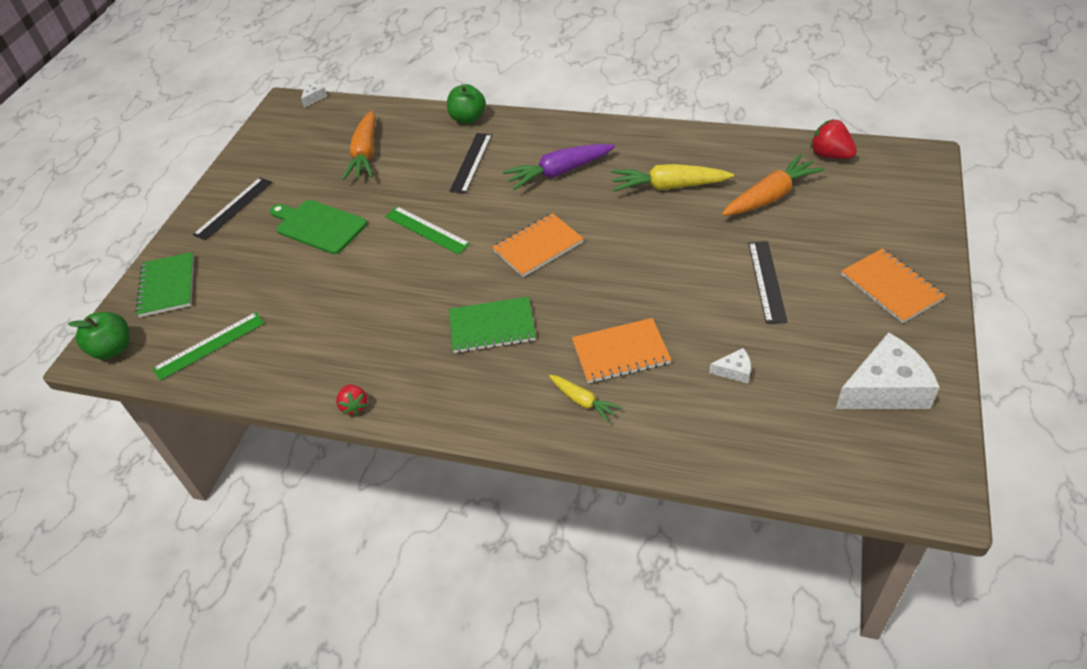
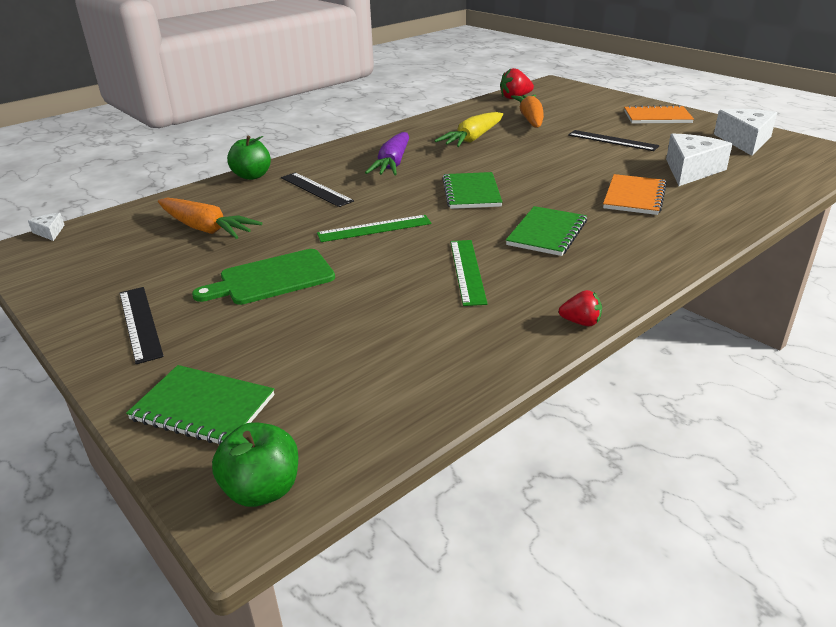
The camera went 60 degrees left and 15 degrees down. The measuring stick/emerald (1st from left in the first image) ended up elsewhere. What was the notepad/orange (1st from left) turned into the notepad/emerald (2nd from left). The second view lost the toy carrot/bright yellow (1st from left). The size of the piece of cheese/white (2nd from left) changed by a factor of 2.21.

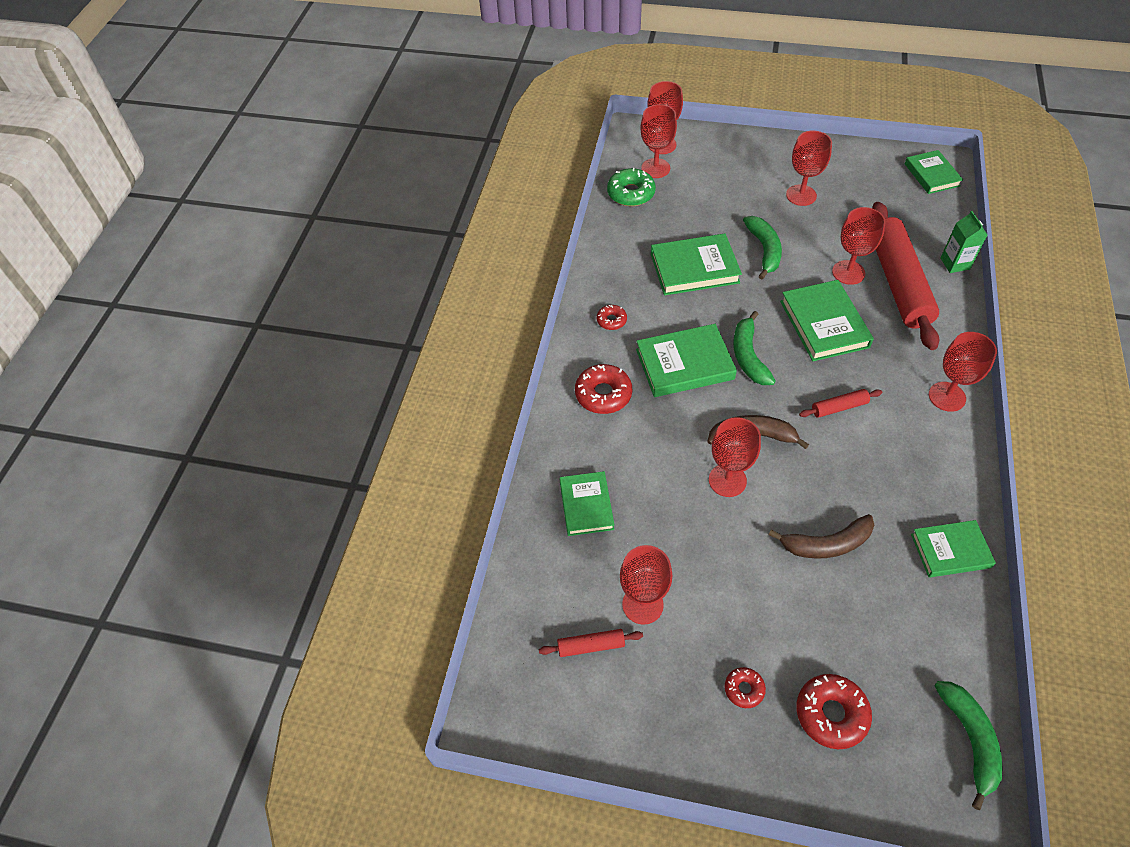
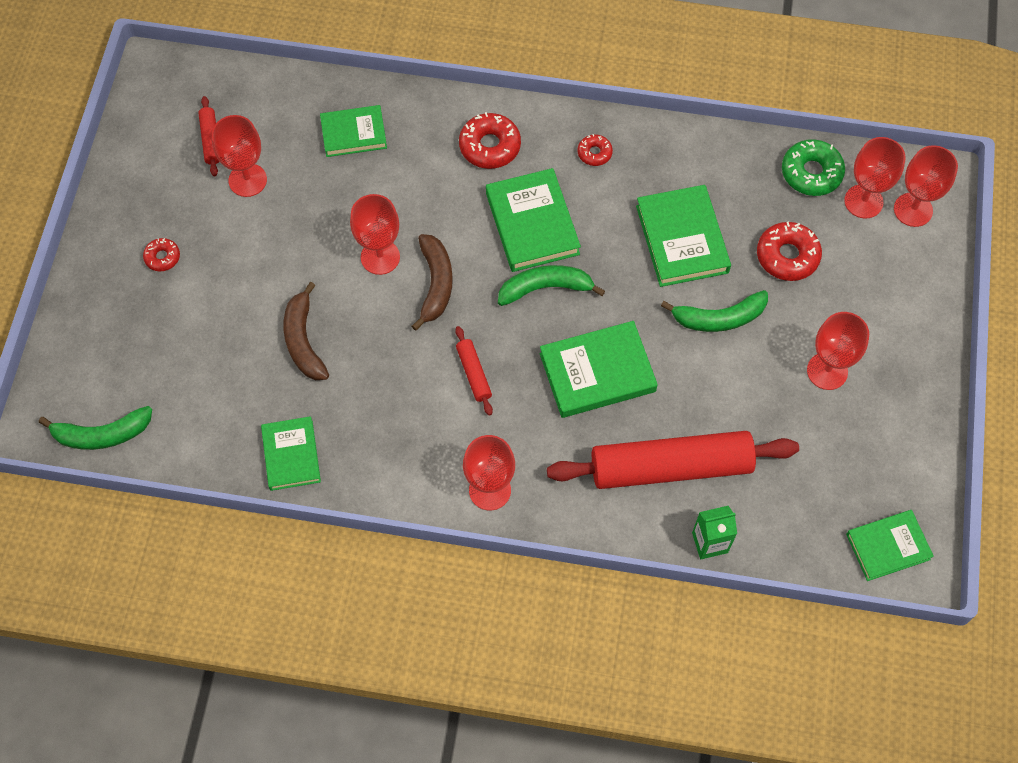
The camera went 85 degrees right and 10 degrees up. The glazed donut/crimson (4th from left) ended up elsewhere. The second view lost the wine glass/crimson (6th from left).

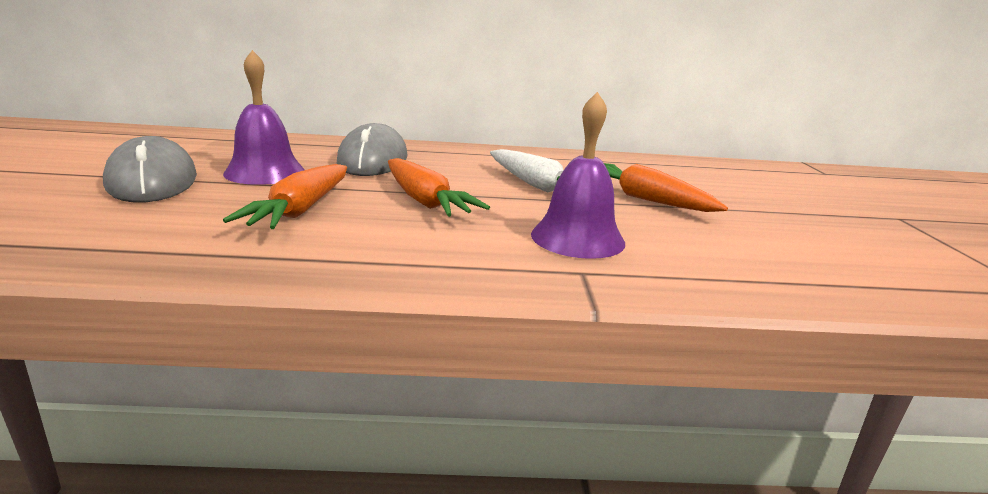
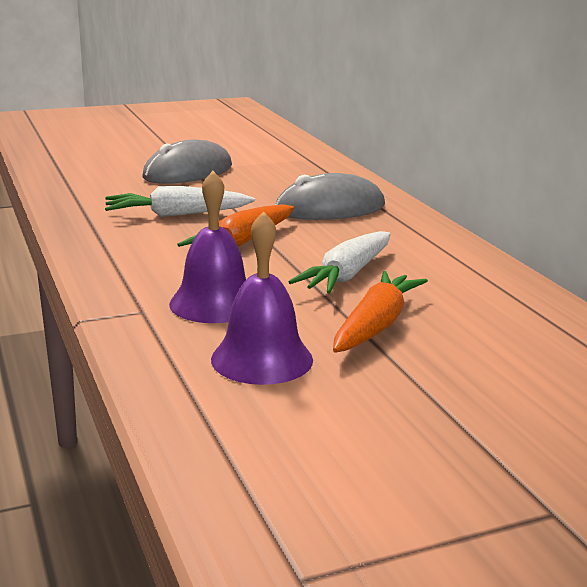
The camera went 70 degrees right and 0 degrees up. The bell/violet (1st from left in the first image) ended up elsewhere. What was the toy carrot/orange (1st from left) turned into the toy carrot/white (1st from left).

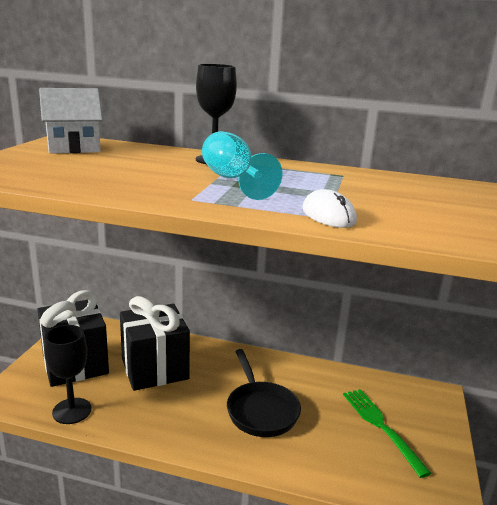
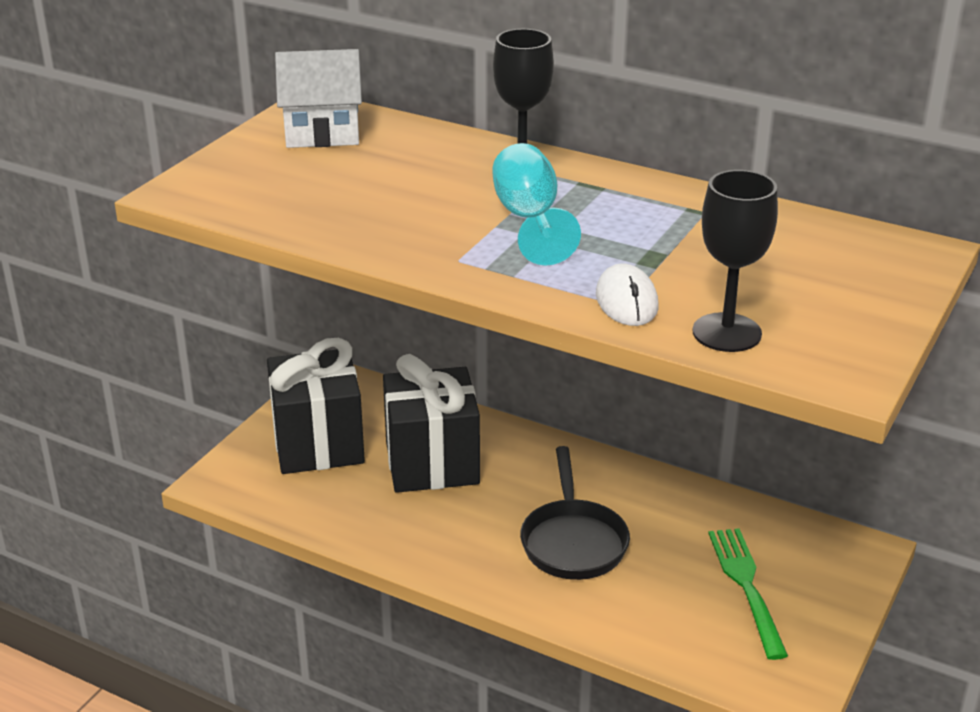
The camera went 15 degrees right and 10 degrees up. The wine glass/ebony (1st from left in the first image) ended up elsewhere.

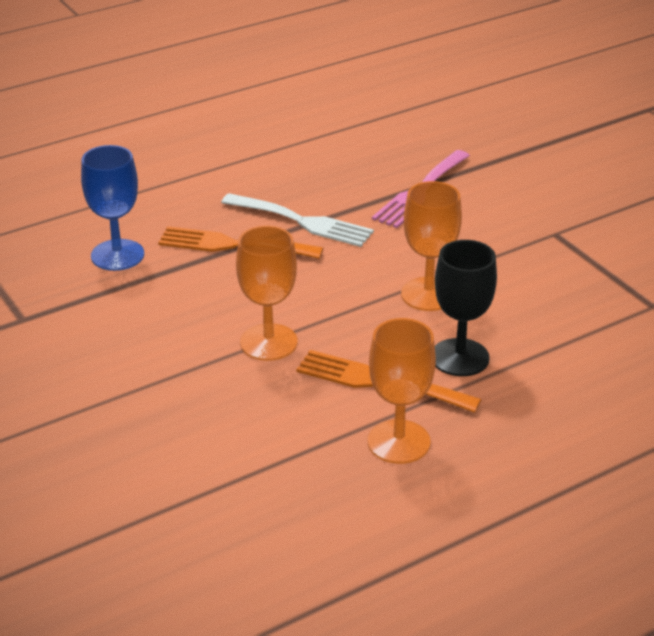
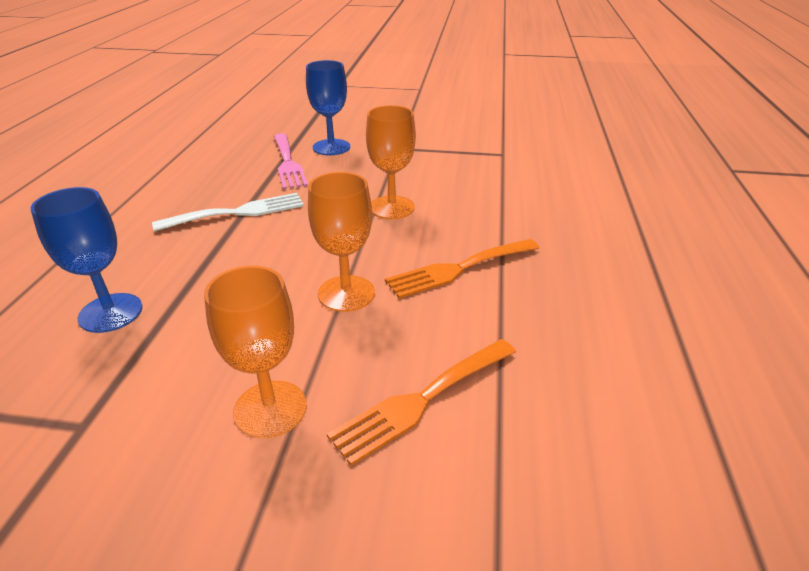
The camera went 50 degrees left and 0 degrees up. The fork/orange (1st from left) ended up elsewhere. The wine glass/orange (2nd from left in the first image) ended up elsewhere. The second view lost the wine glass/ebony. The second view gained the wine glass/blue (2nd from left).

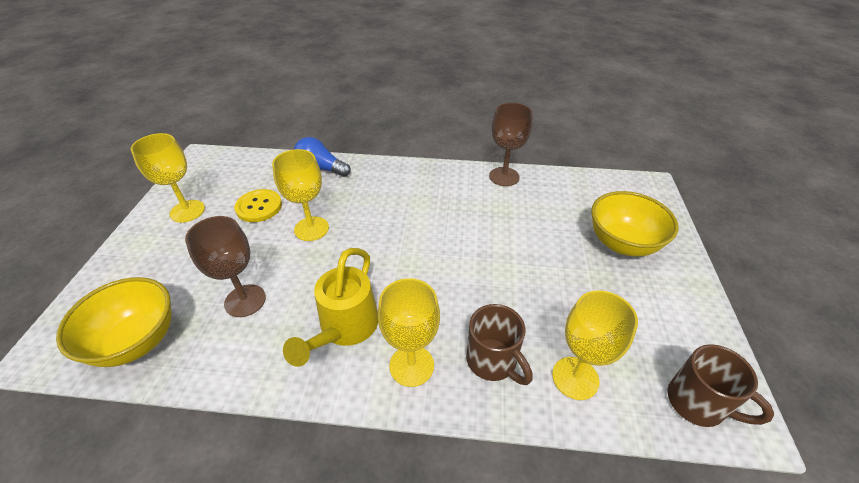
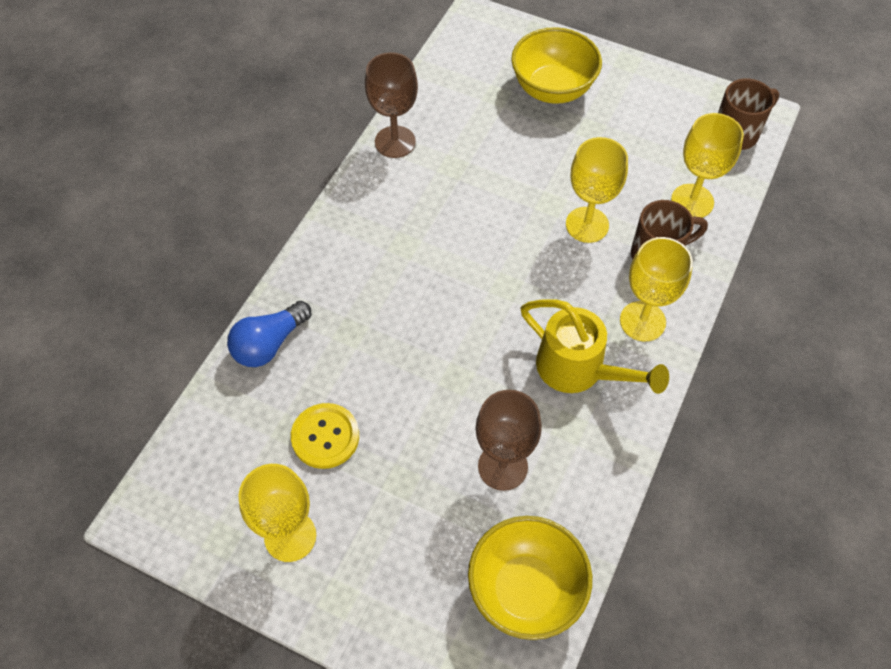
The camera went 70 degrees left and 15 degrees up. The wine glass/bright yellow (2nd from left) ended up elsewhere.

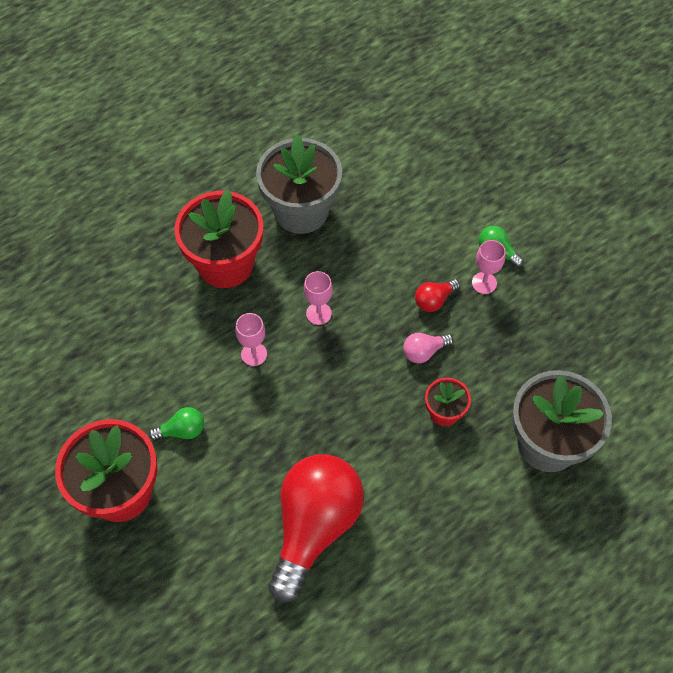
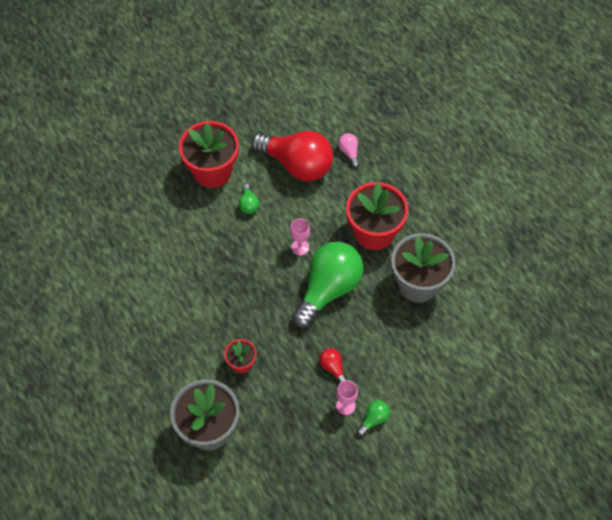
The camera went 95 degrees right and 0 degrees up. The bulb/crimson (1st from left) ended up elsewhere. Where the wine glass/rosy (2nd from left) stood, the bulb/emerald (2nd from left) came to stand. The bulb/rosy ended up elsewhere.

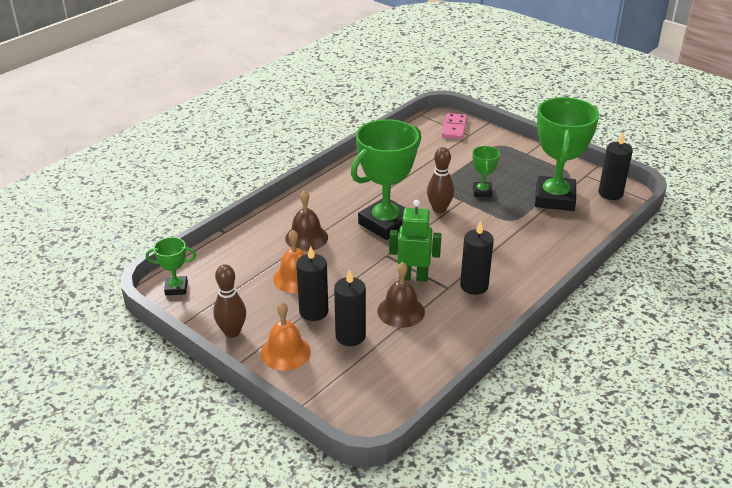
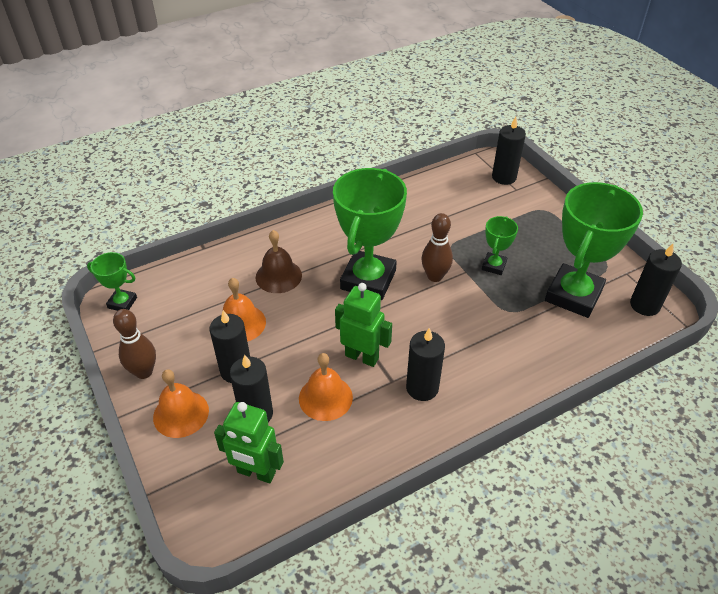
The camera went 20 degrees right and 10 degrees up. The trophy/emerald (2nd from left) ended up facing another way, 45 degrees counterclockwise from before. What was the bell/brown (2nd from left) turned into the bell/orange (3rd from left). Where the domino/rosy stood, the candle/ebony (4th from left) came to stand. The second view gained the robot/emerald (1st from left).

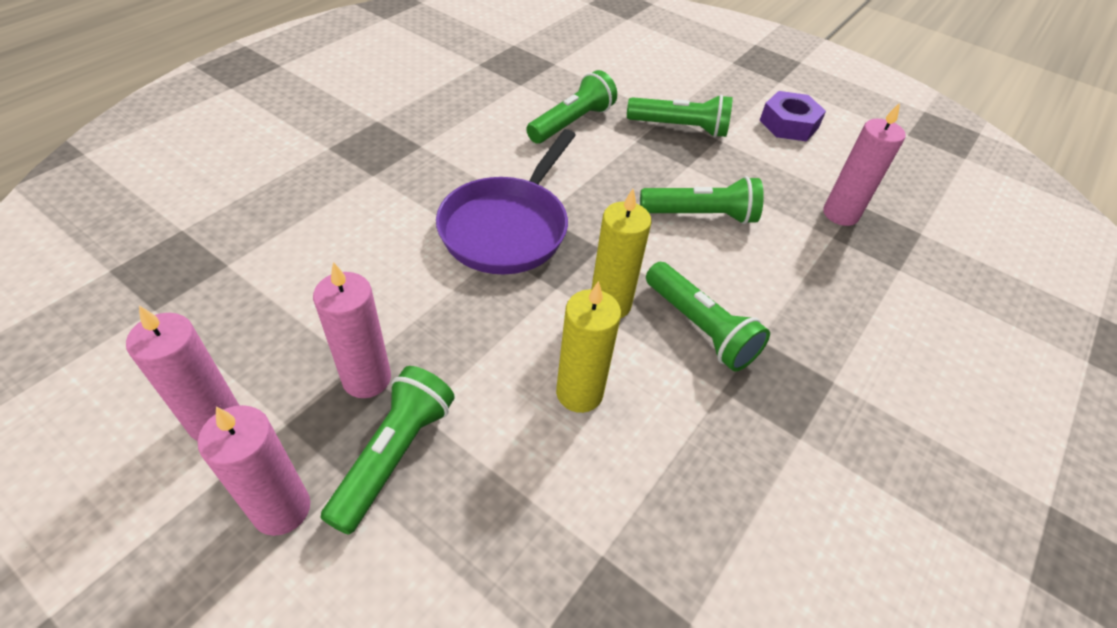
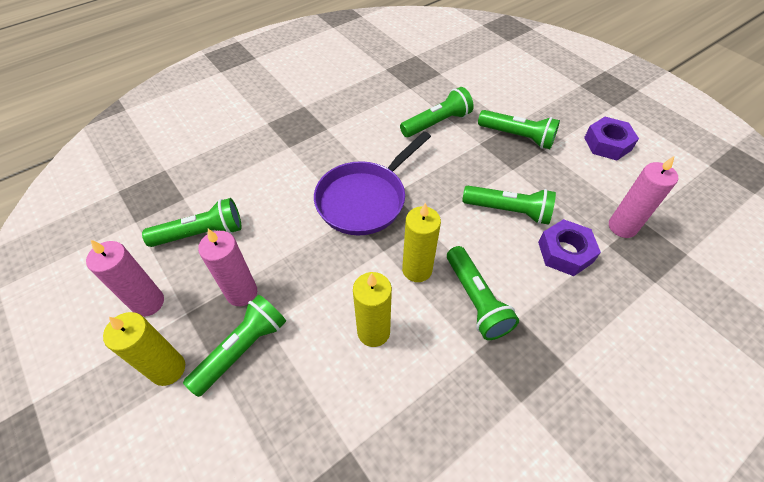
The camera went 20 degrees right and 5 degrees up. What was the candle/rosy (2nd from left) turned into the candle/bright yellow (1st from left). The second view gained the flashlight/emerald (1st from left). The second view gained the hexagon nut/violet (1st from left).

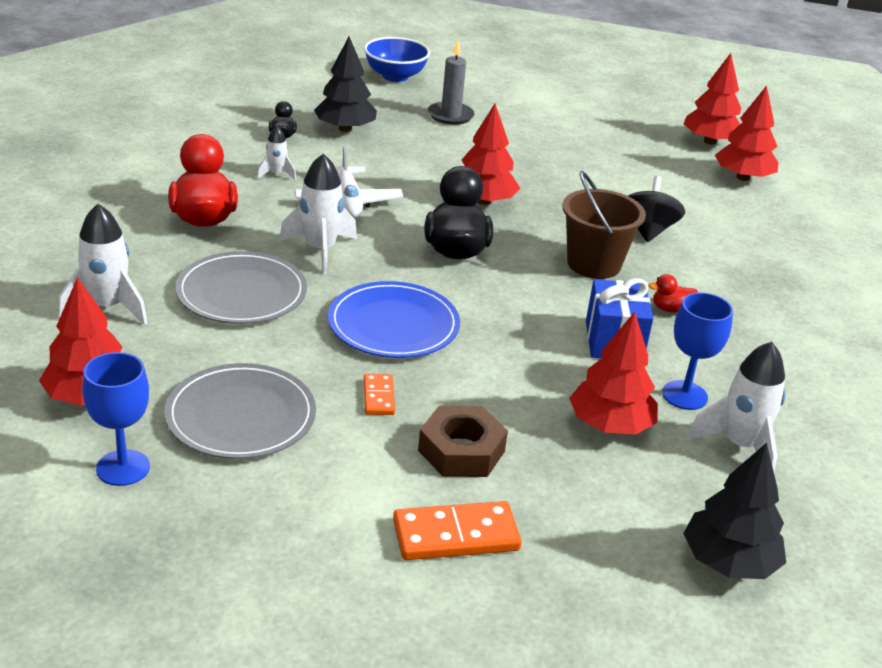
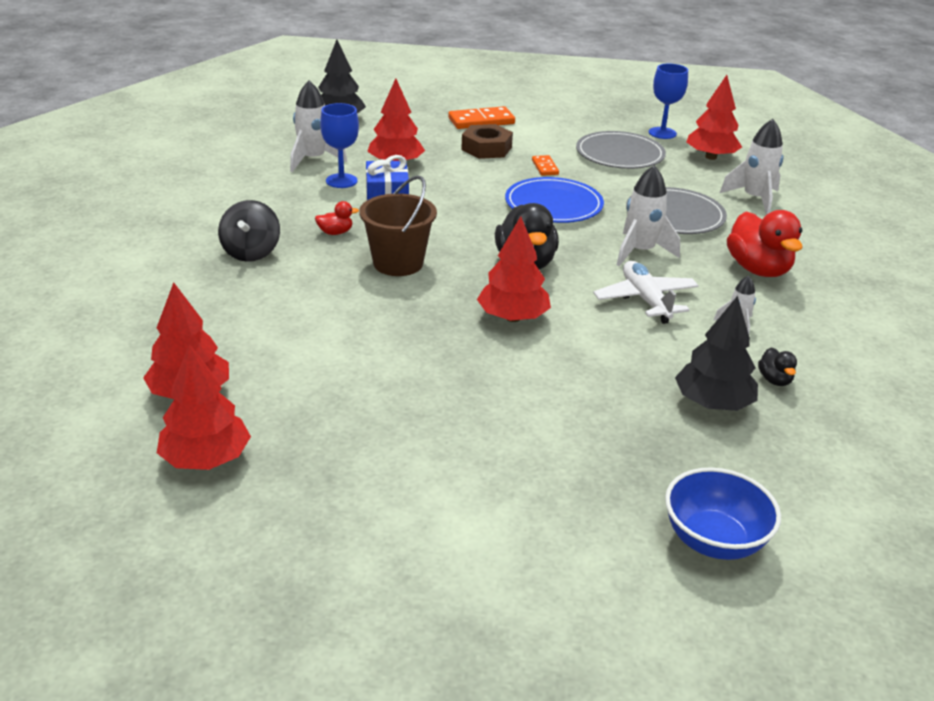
The camera went 175 degrees right and 0 degrees up. The second view lost the candle/gray. The whirligig/ebony ended up elsewhere.

